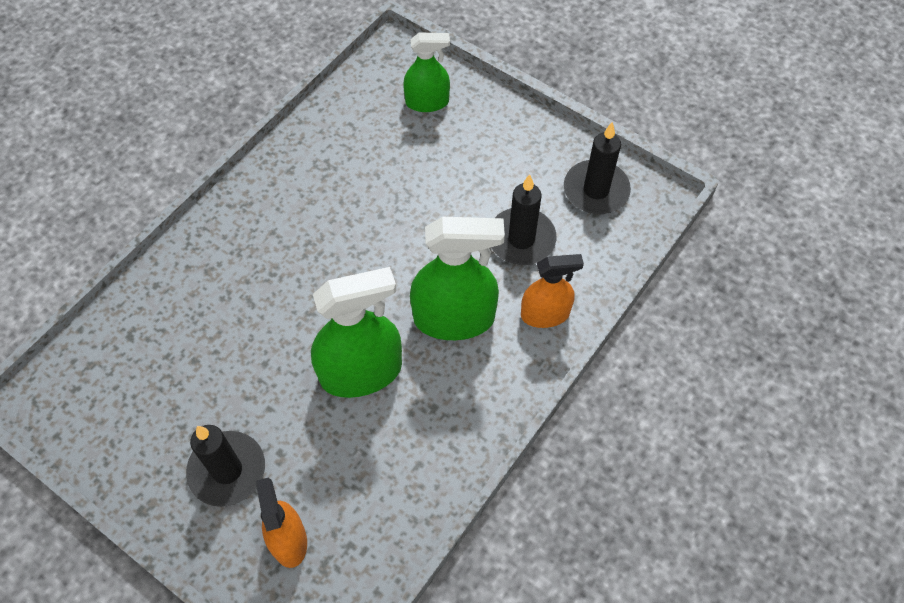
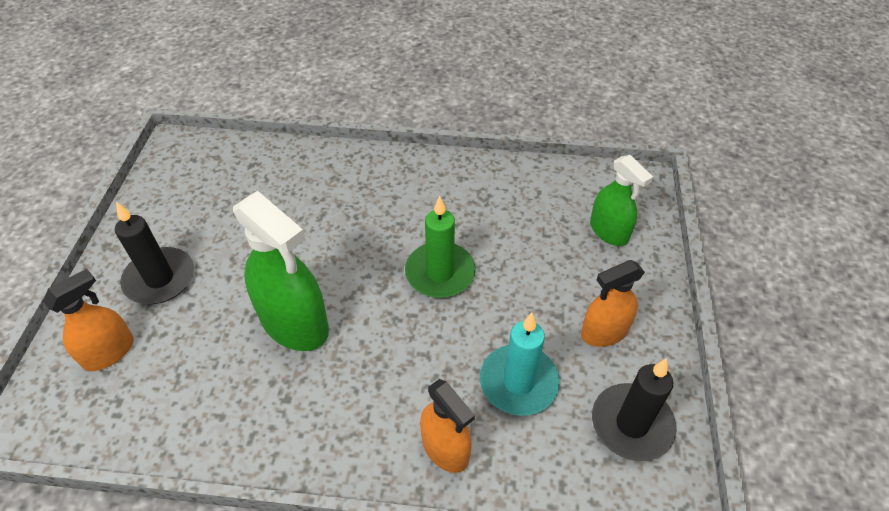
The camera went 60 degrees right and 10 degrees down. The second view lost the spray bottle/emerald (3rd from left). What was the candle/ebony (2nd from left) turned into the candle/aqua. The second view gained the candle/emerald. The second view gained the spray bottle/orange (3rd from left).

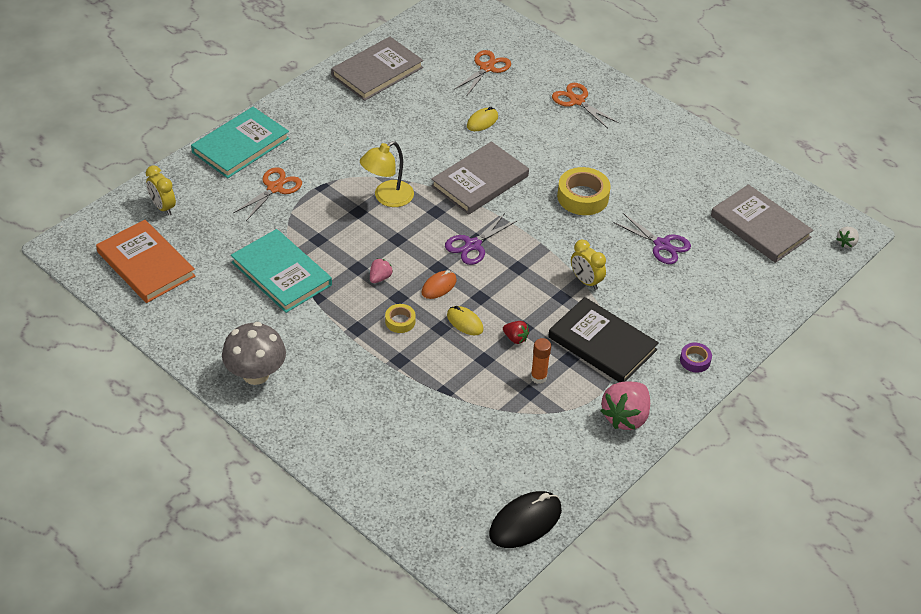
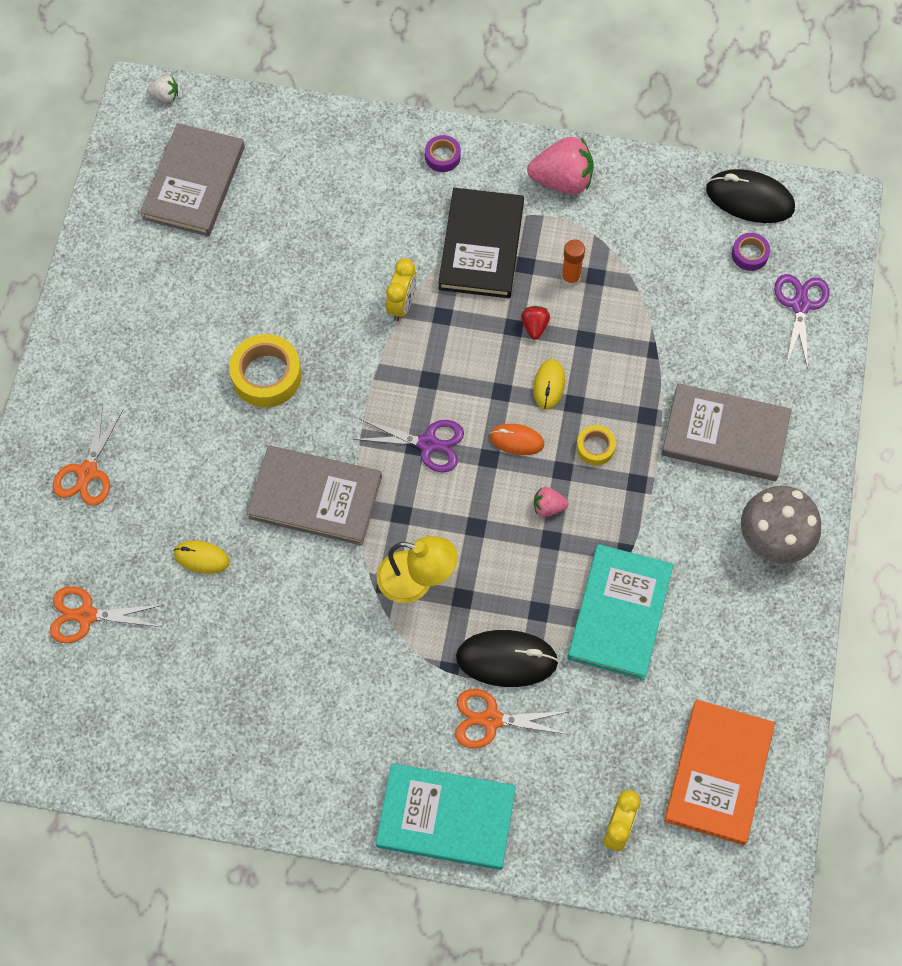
The camera went 120 degrees left and 20 degrees up. The hardcover/gray (1st from left in the first image) ended up elsewhere. The shears/violet (2nd from left) ended up elsewhere. The second view gained the computer mouse/ebony (1st from left). The second view gained the sticky tape/violet (2nd from left).

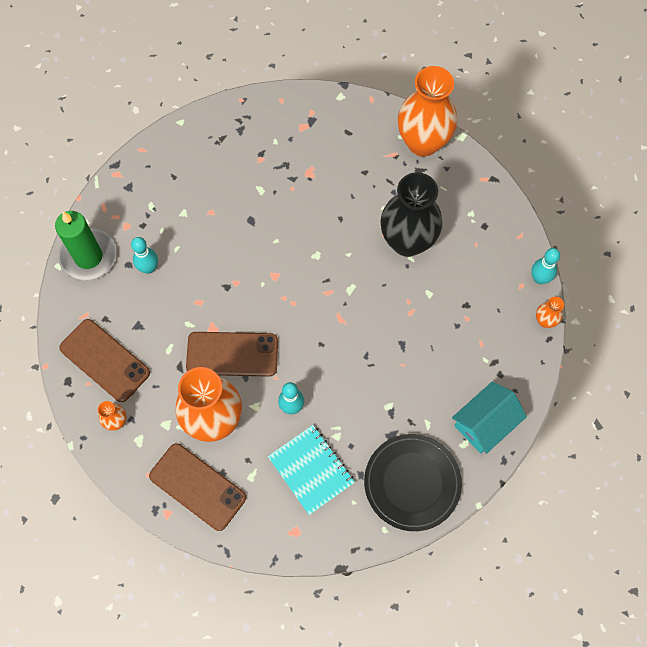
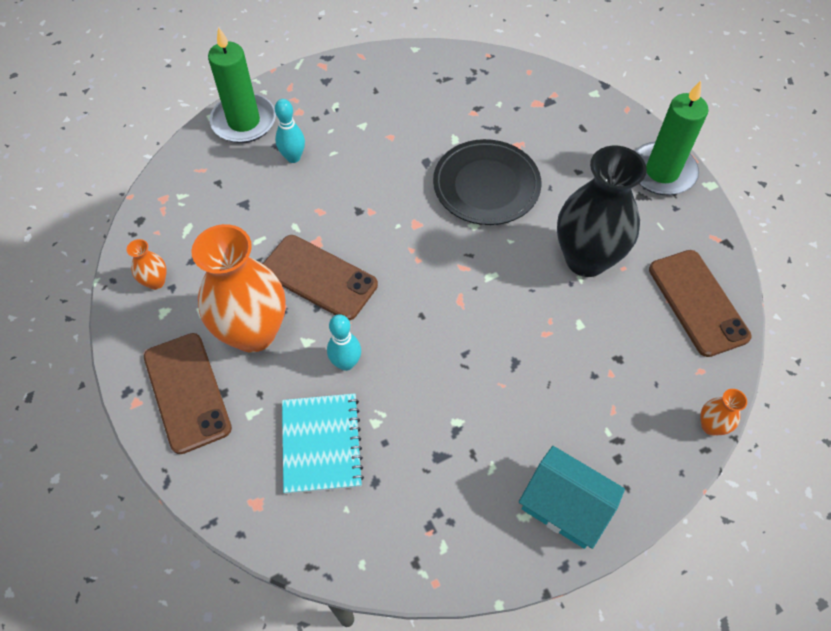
The camera went 30 degrees right and 10 degrees down. The smartphone/brown (1st from left in the first image) ended up elsewhere. The flat dish/ebony ended up elsewhere. Where the vase/orange (3rd from left) stood, the candle/emerald (2nd from left) came to stand. The house/aqua ended up facing another way, 45 degrees clockwise from before. The second view lost the tenpin/aqua (3rd from left).

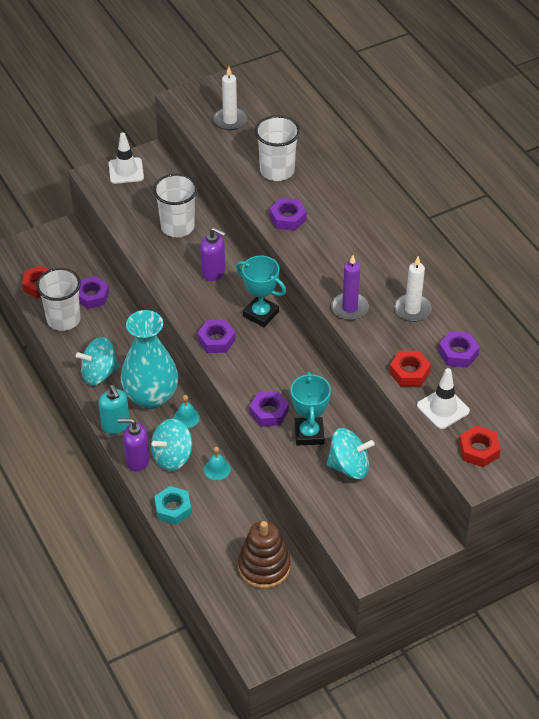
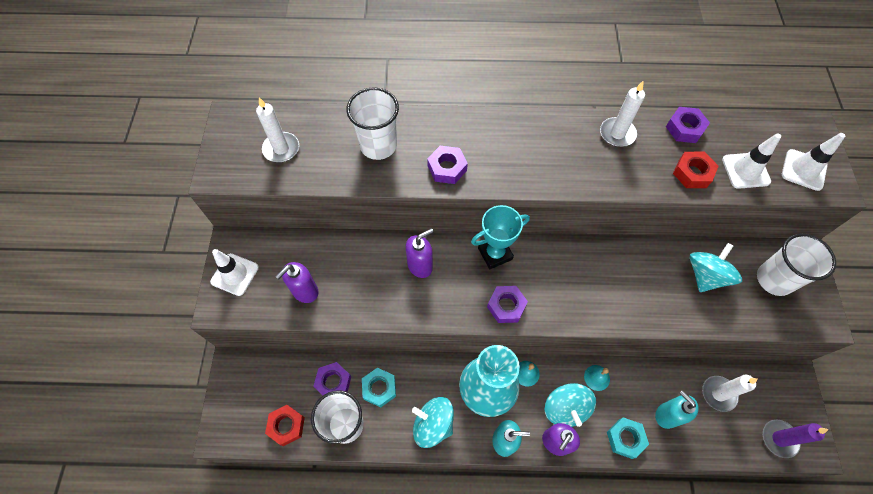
The camera went 60 degrees left and 15 degrees up. The whirligig/aqua (1st from left) ended up facing another way, 105 degrees clockwise from before. The cup/white (2nd from left in the first image) ended up elsewhere. Where the stacking rings/brown stood, the candle/white (3rd from left) came to stand. The second view lost the hexagon nut/violet (3rd from left). The second view lost the trophy/aqua (2nd from left). The candle/violet ended up elsewhere. Where the hexagon nut/crimson (3rd from left) stood, the traffic cone/white (3rd from left) came to stand. The second view gained the pump bottle/violet (1st from left). The second view gained the hexagon nut/aqua (1st from left). The second view gained the pump bottle/aqua (2nd from left).

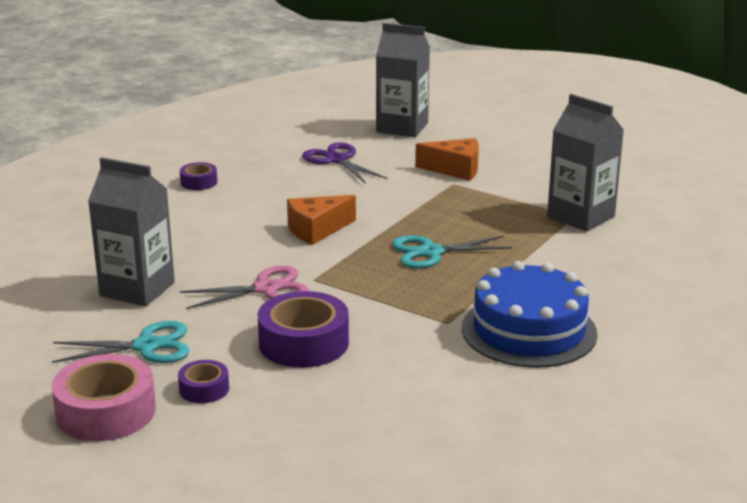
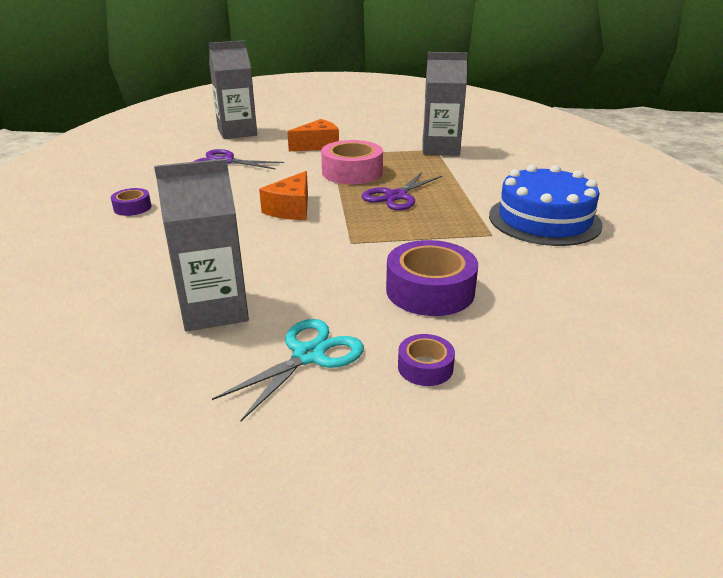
The camera went 40 degrees left and 5 degrees up. The sticky tape/rosy ended up elsewhere. The second view lost the shears/rosy. What was the shears/aqua (2nd from left) turned into the shears/violet (2nd from left).

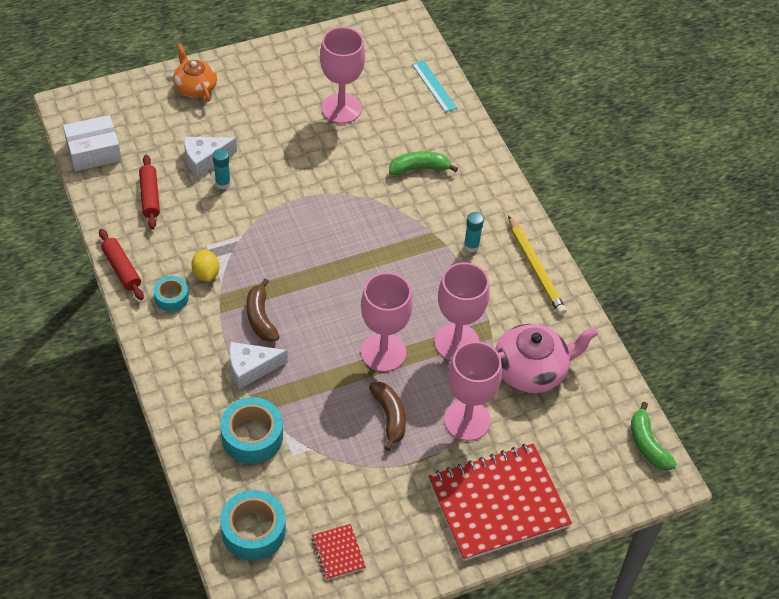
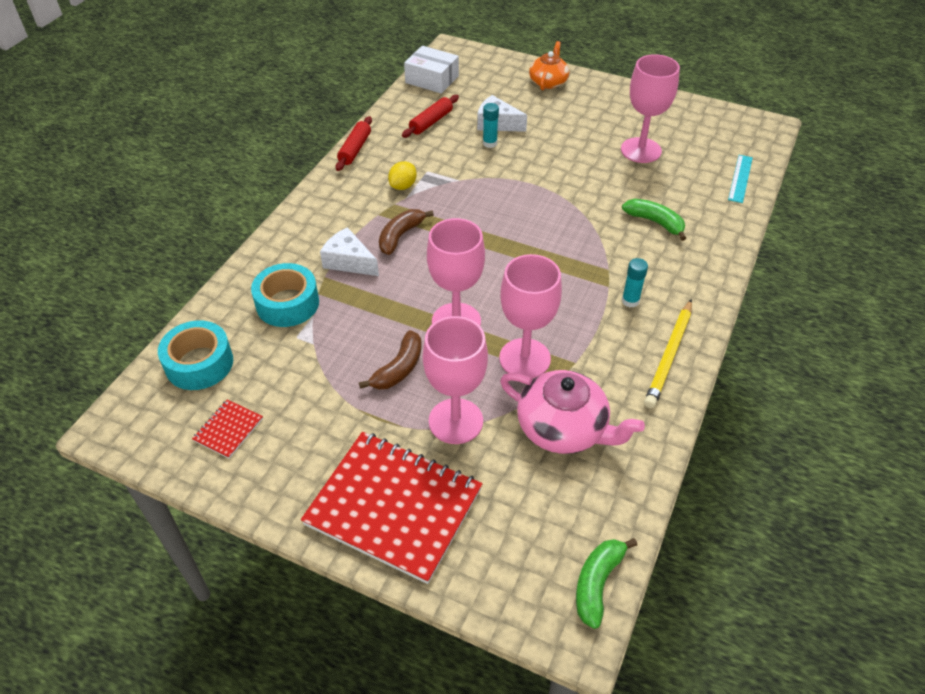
The camera went 50 degrees right and 5 degrees down. The second view lost the sticky tape/aqua (1st from left).

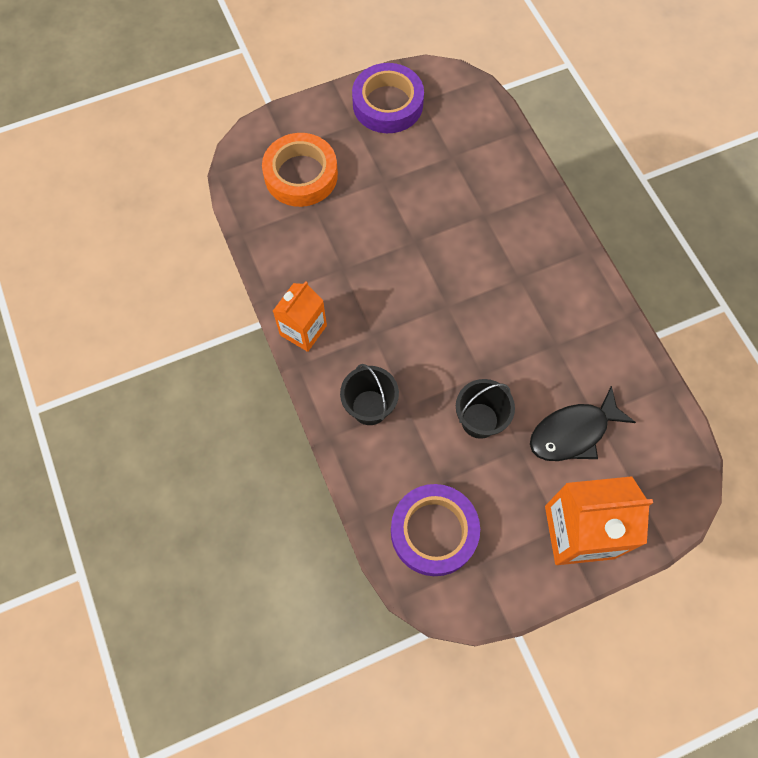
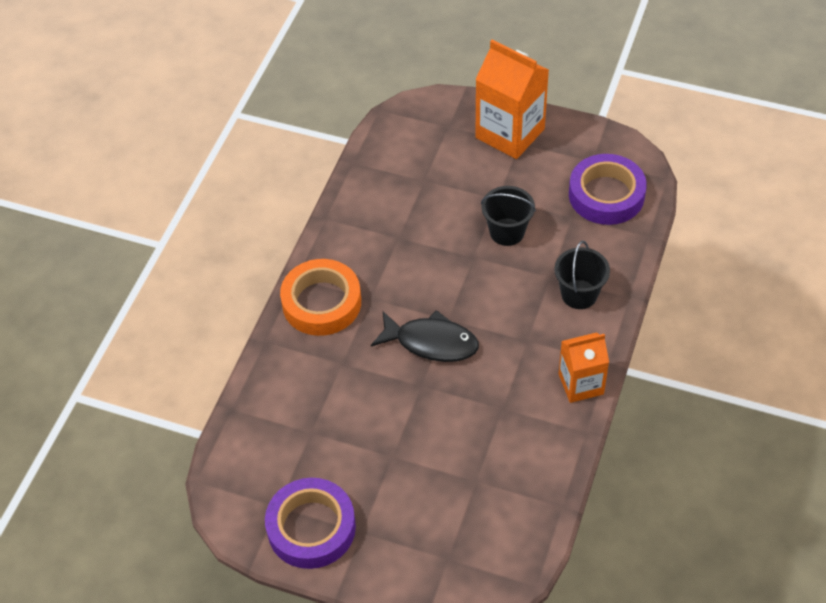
The camera went 135 degrees left and 15 degrees down. The sticky tape/orange ended up elsewhere. The fish/ebony ended up elsewhere.

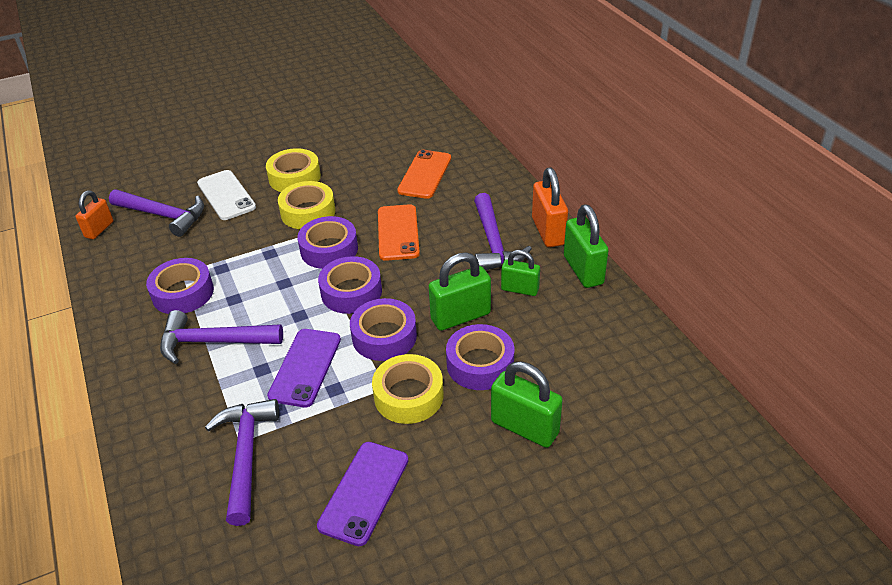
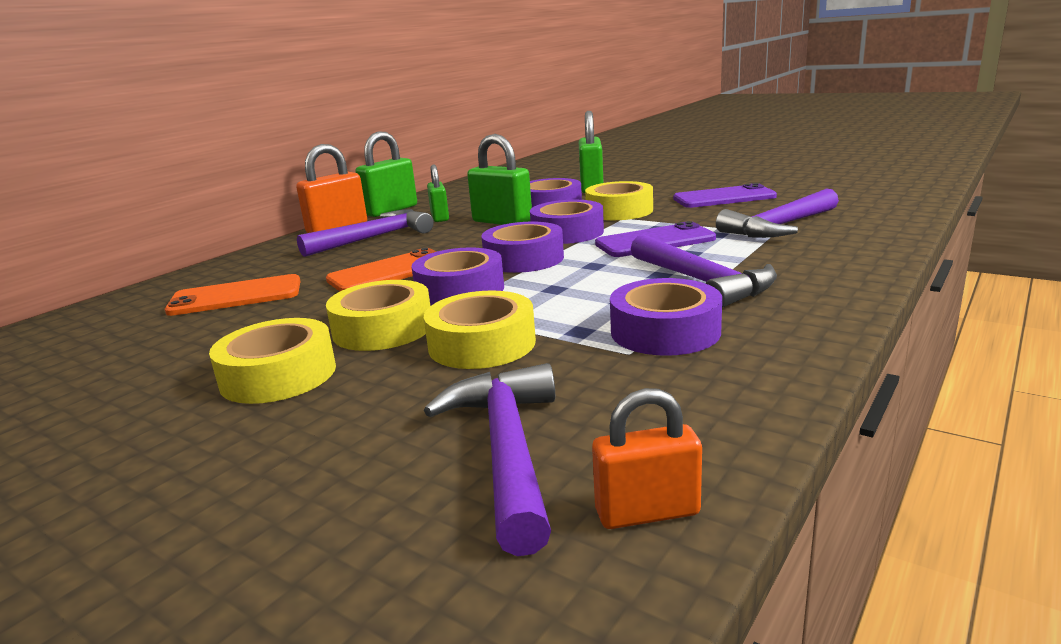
The camera went 120 degrees left and 20 degrees down. The second view lost the smartphone/white. The second view gained the sticky tape/bright yellow (3rd from left).

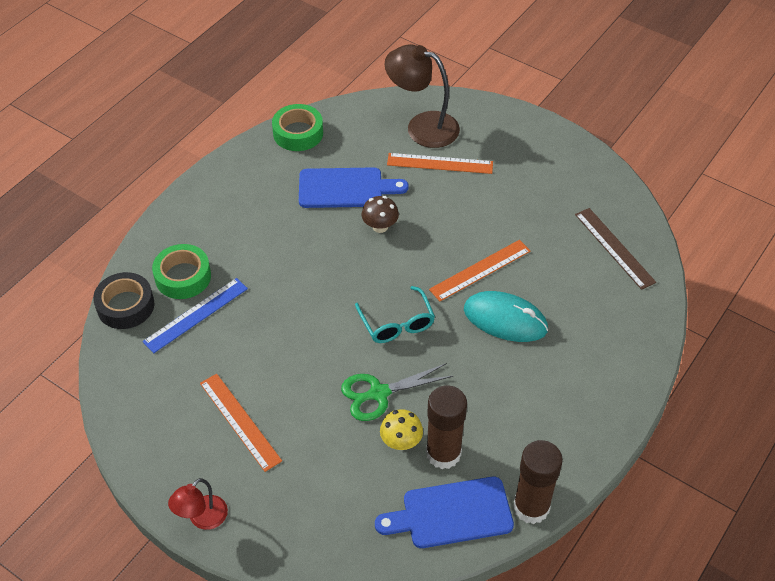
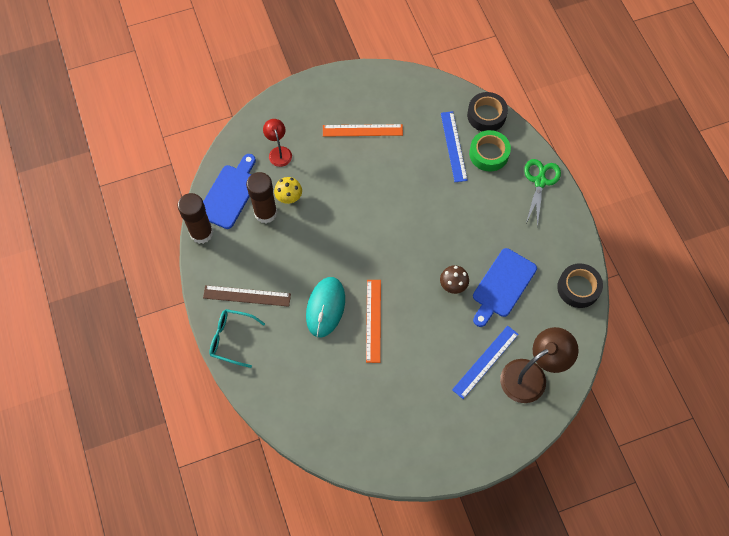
The camera went 125 degrees right and 15 degrees up. The reading lamp/crimson ended up elsewhere. What was the sticky tape/emerald (2nd from left) turned into the sticky tape/ebony (2nd from left). The shears/emerald ended up elsewhere. The eyeglasses/aqua ended up elsewhere. What was the measuring stick/orange (2nd from left) turned into the measuring stick/blue (2nd from left). The computer mouse/aqua ended up facing another way, 45 degrees counterclockwise from before. The measuring stick/brown ended up elsewhere.

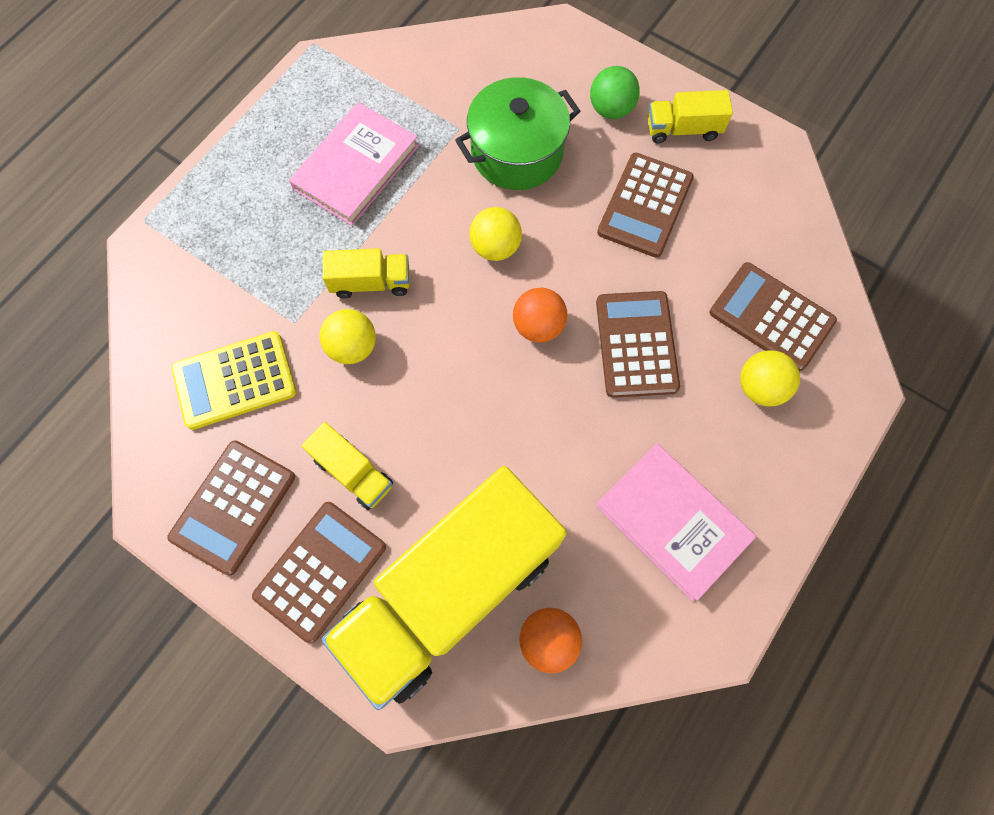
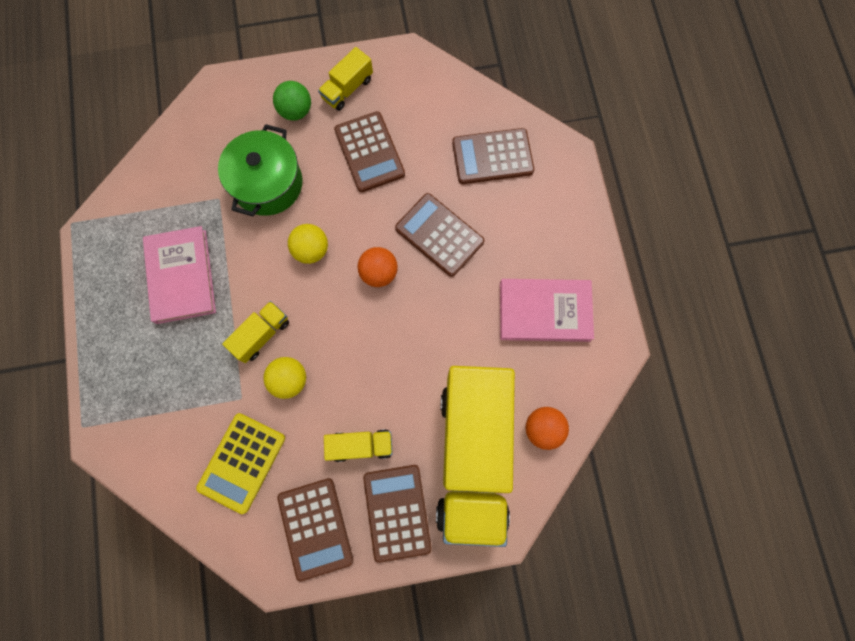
The camera went 45 degrees left and 5 degrees up. The second view lost the play ball/bright yellow (3rd from left).

